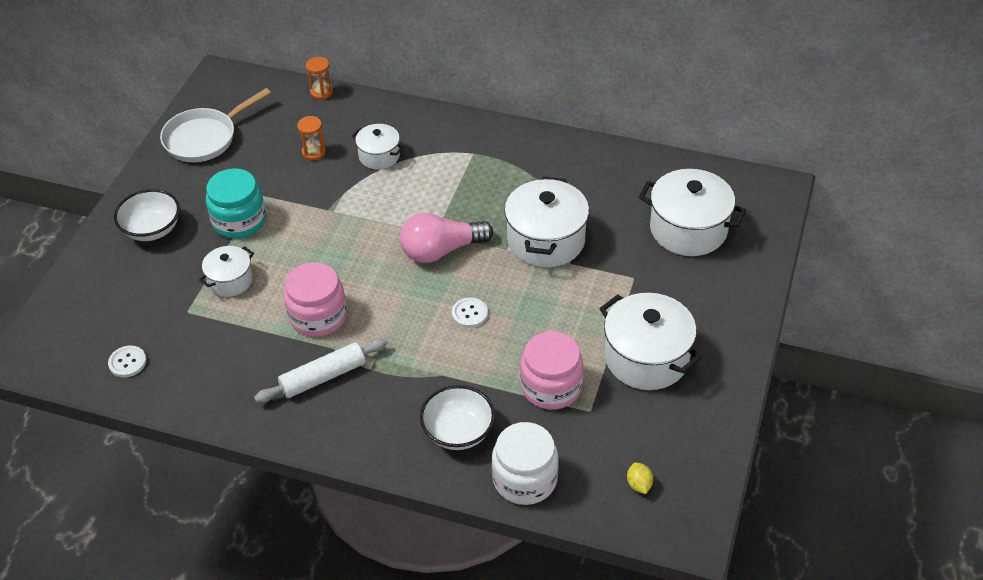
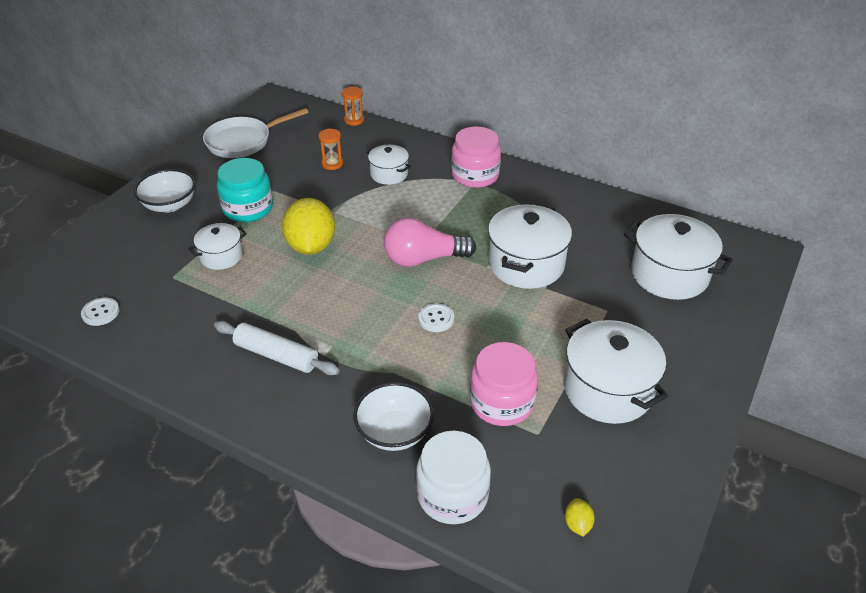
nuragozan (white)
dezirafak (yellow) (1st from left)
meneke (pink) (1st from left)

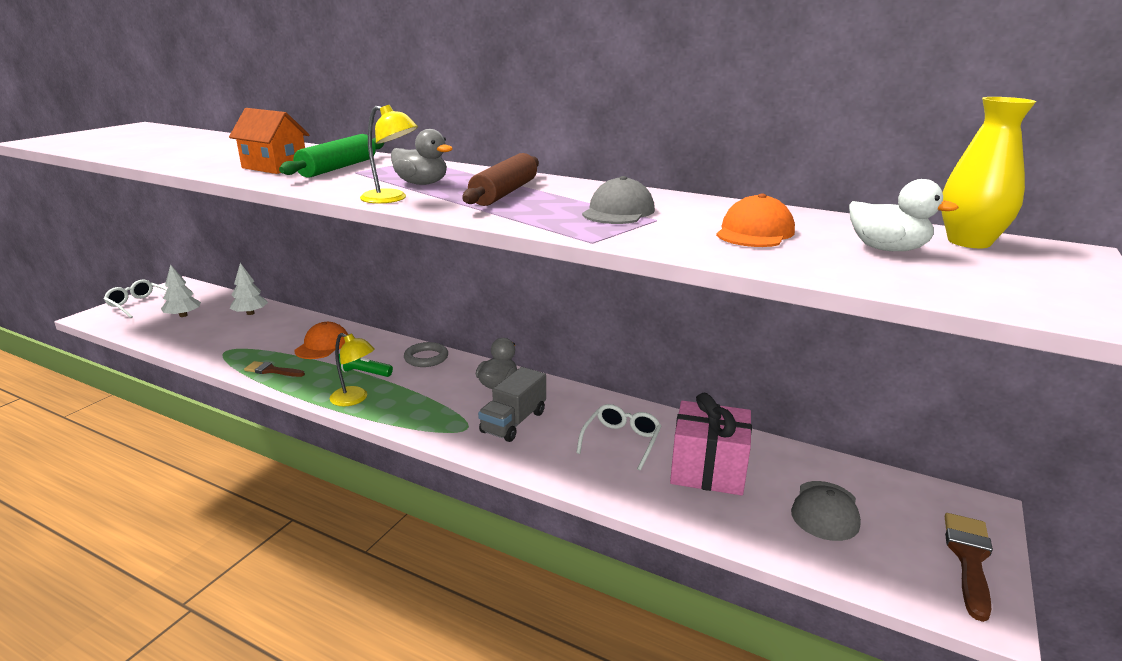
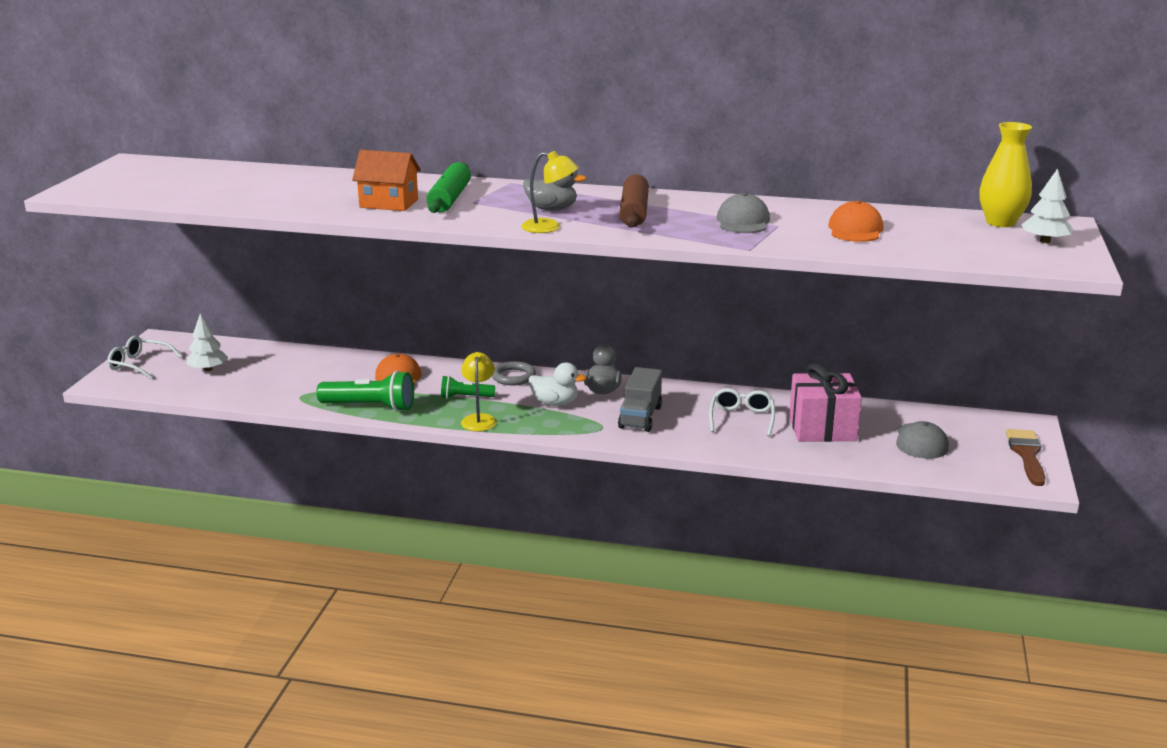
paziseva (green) (1st from left)
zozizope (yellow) (1st from left)
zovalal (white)
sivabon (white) (2nd from left)

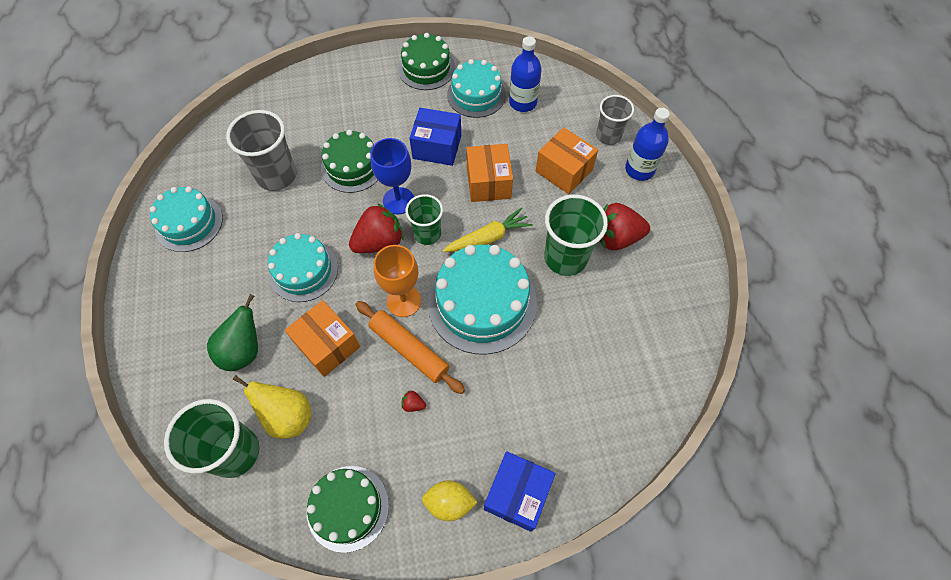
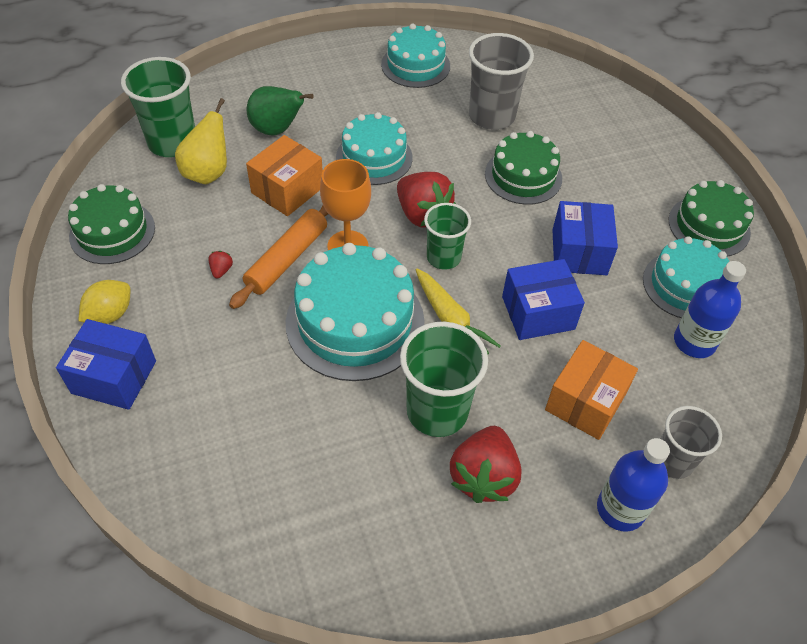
dezirafak (yellow)
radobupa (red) (3rd from left)
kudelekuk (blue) (2nd from left)
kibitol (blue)

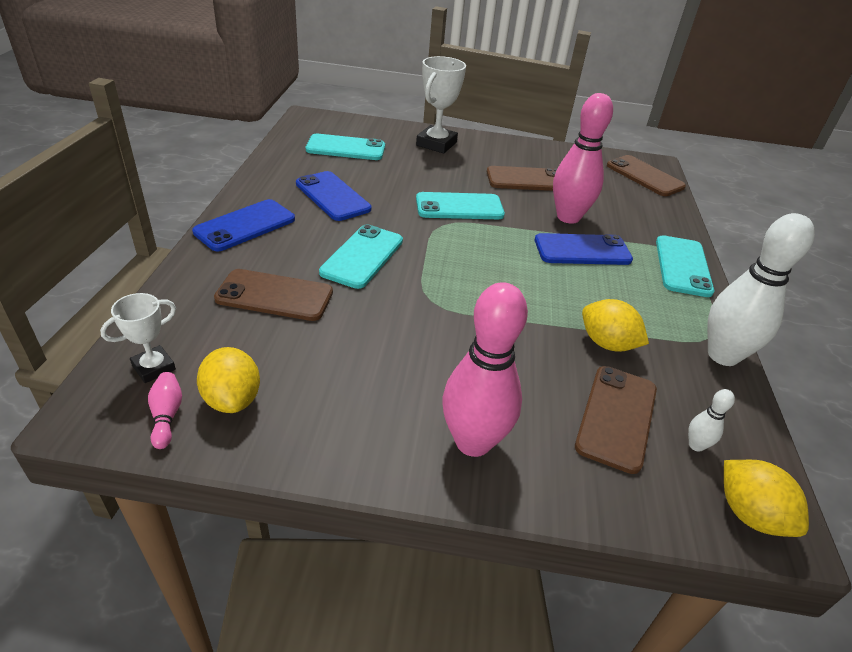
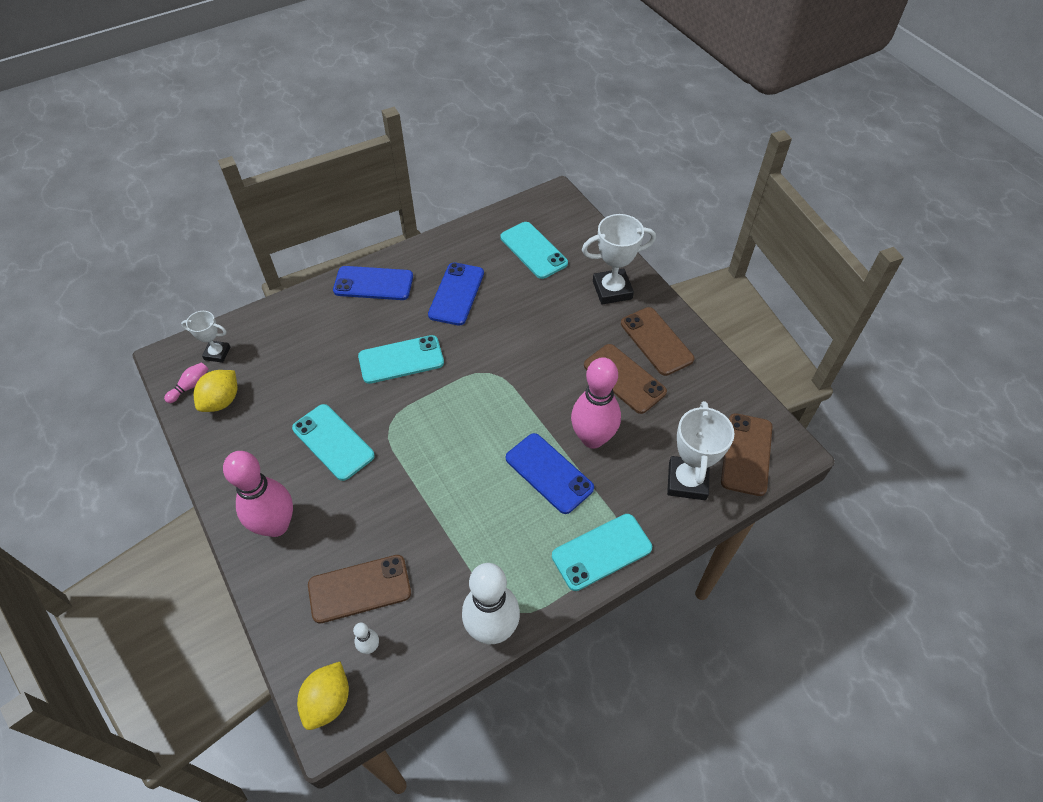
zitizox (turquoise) (1st from left)
zitizox (brown) (3rd from left)
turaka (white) (3rd from left)
dezirafak (yellow) (2nd from left in the first image)

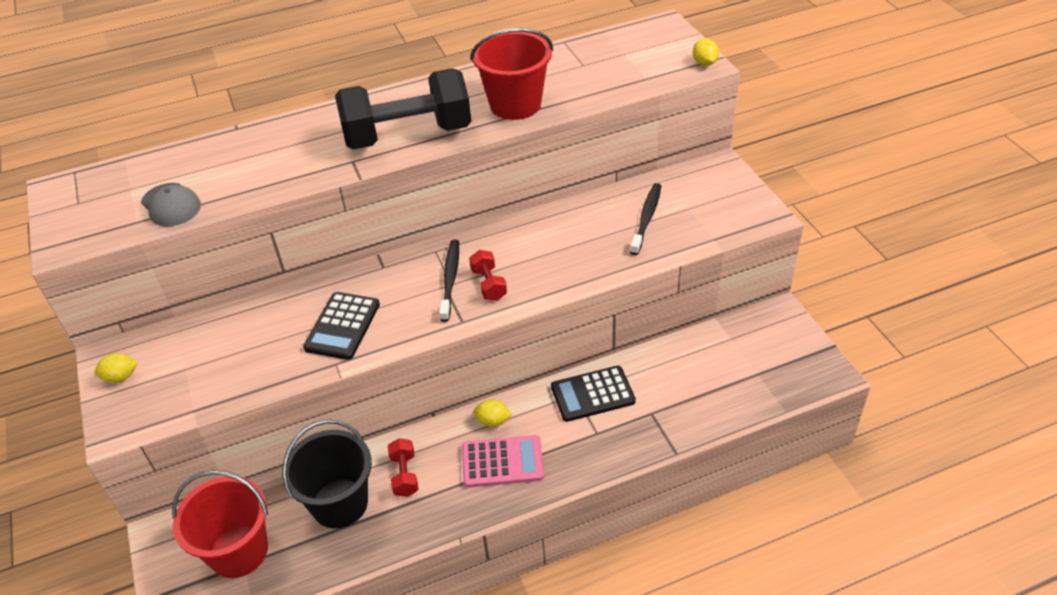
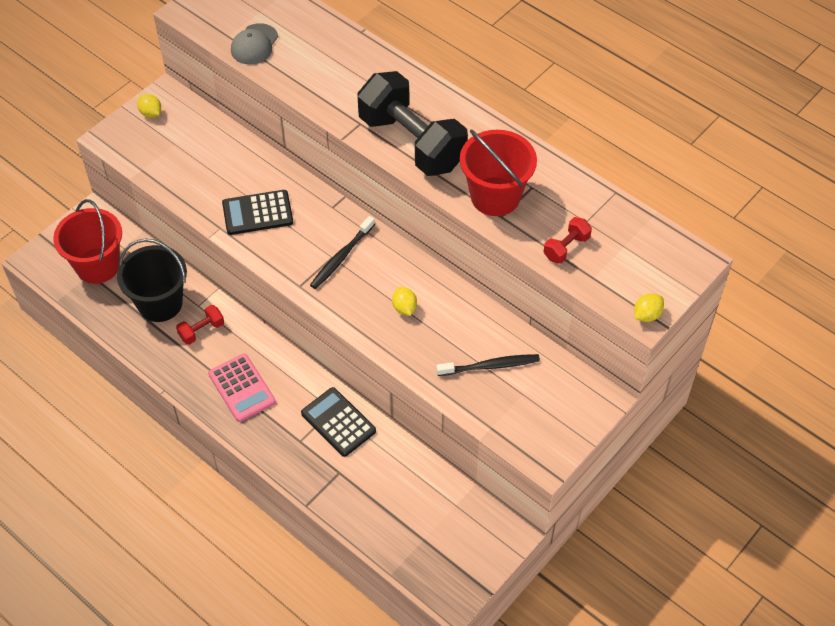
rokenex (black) (1st from left)
dezirafak (yellow) (2nd from left)
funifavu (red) (2nd from left)

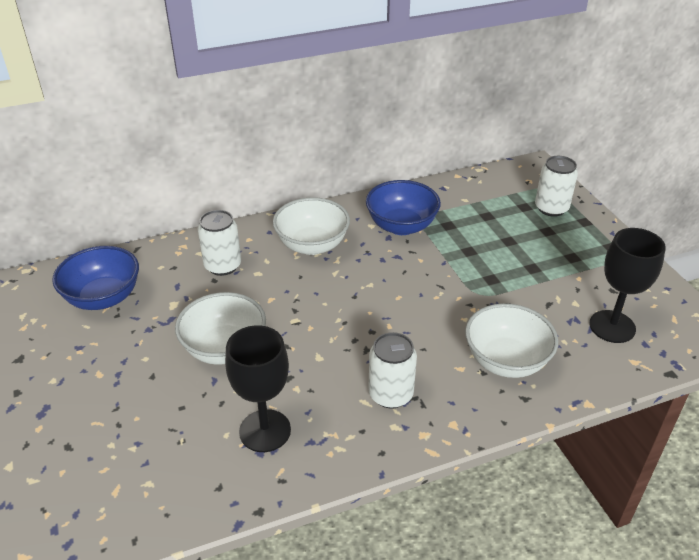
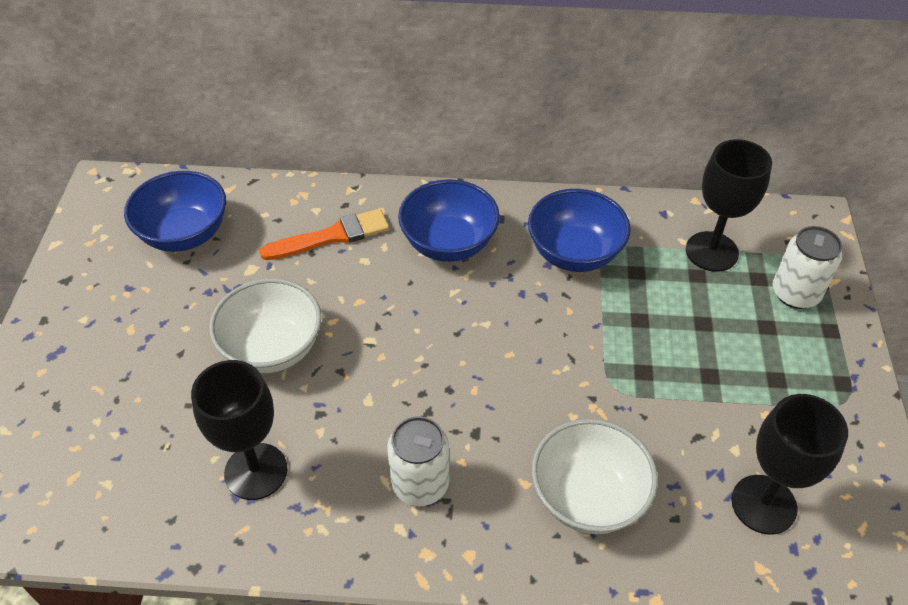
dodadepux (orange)
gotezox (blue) (2nd from left)
kibitol (black) (2nd from left)

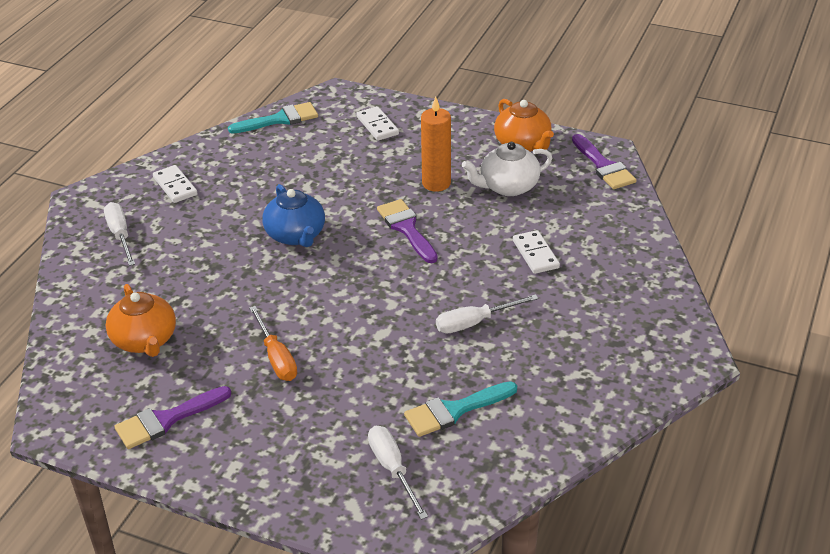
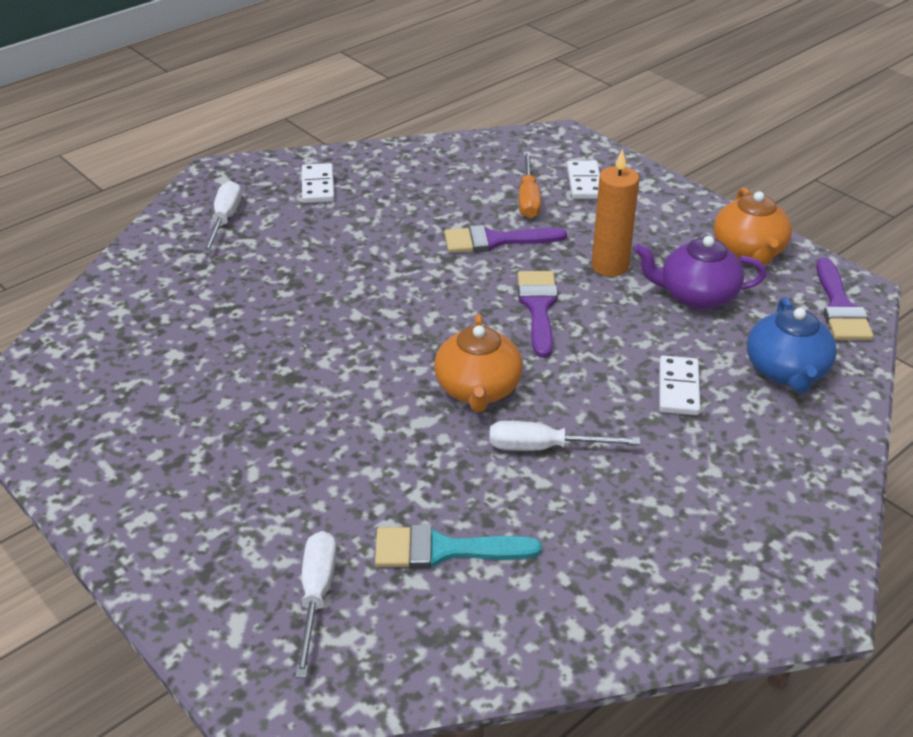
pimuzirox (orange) (1st from left)
dodadepux (purple) (1st from left)
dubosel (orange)
pimuzirox (purple)
pimuzirox (blue)
dodadepux (turquoise) (1st from left in the first image)

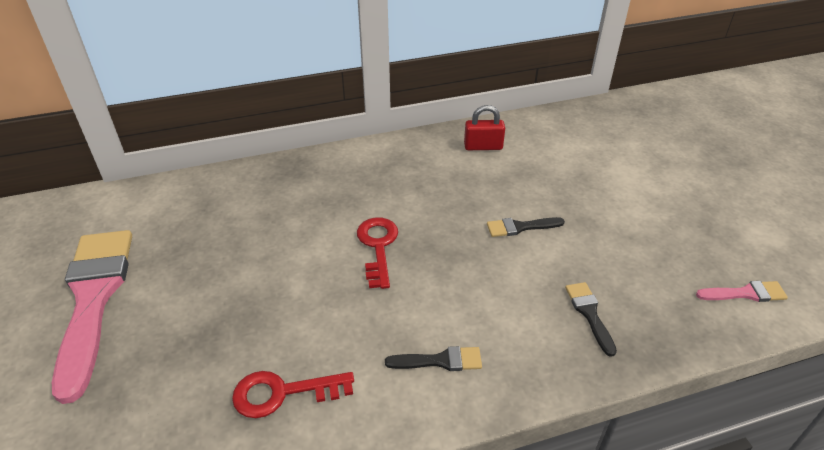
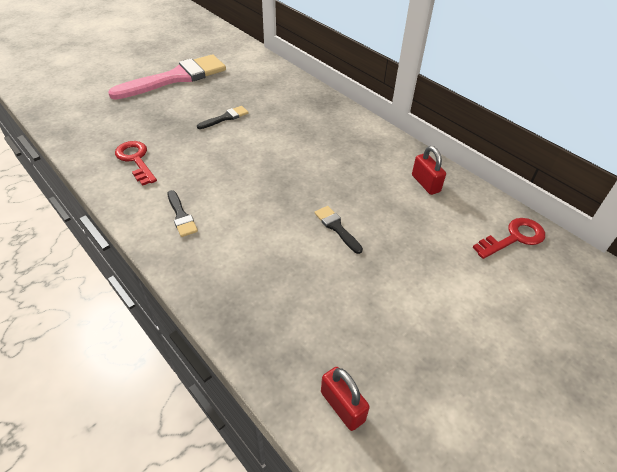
dodadepux (black) (2nd from left)
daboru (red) (1st from left)
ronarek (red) (2nd from left)

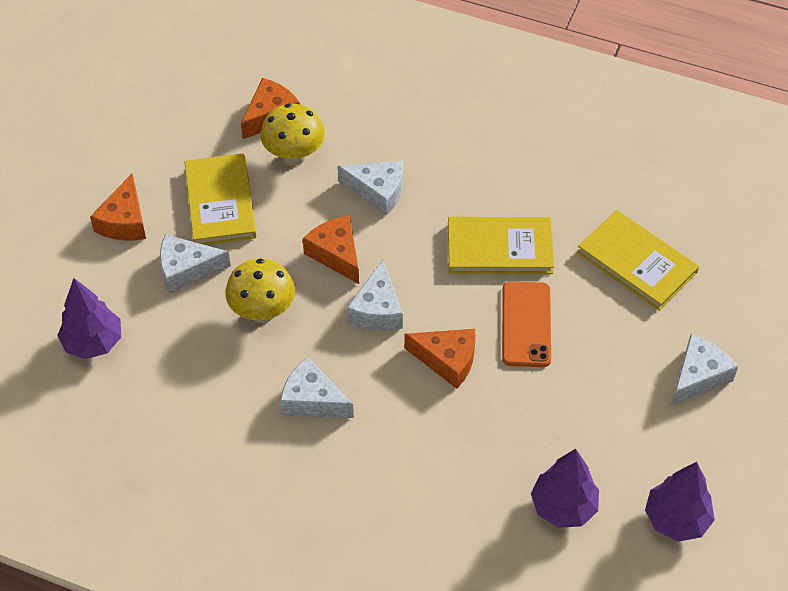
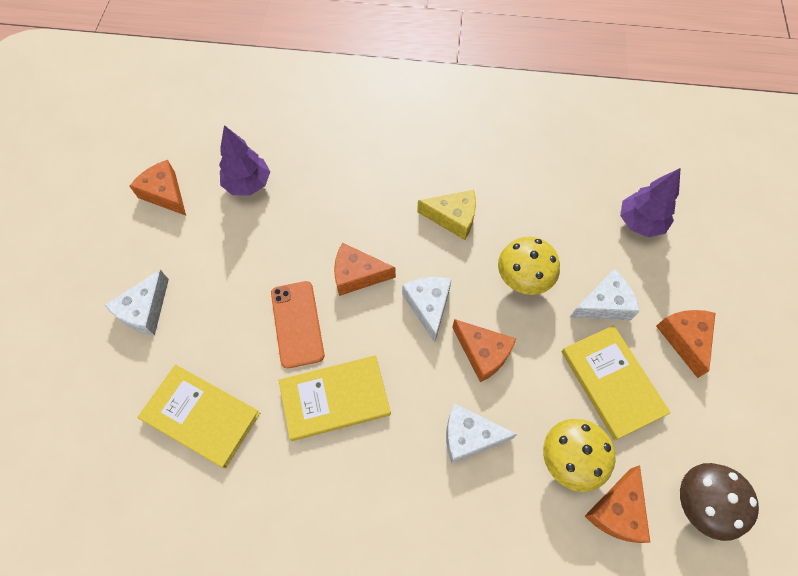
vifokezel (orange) (1st from left)
vifokezel (yellow)
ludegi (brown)

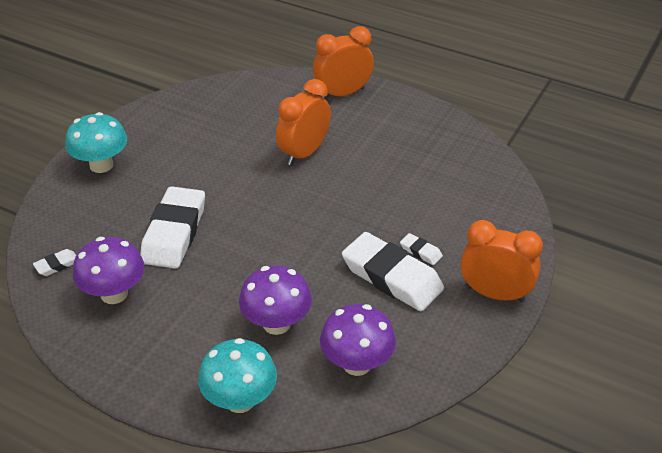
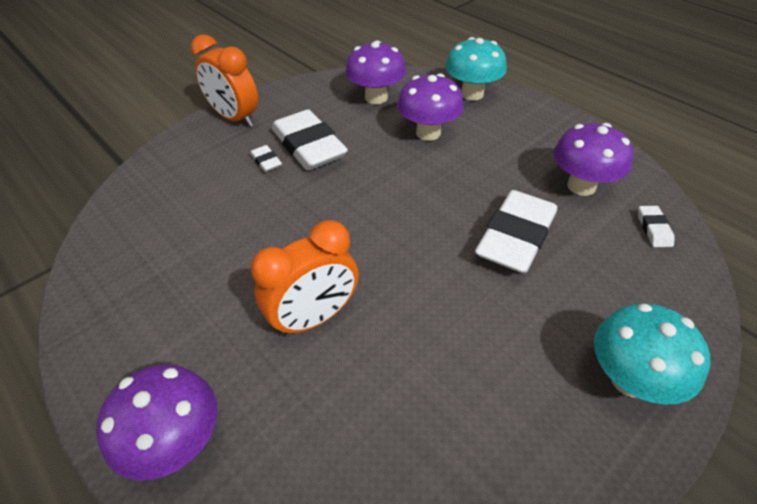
ludegi (purple) (1st from left)
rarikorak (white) (4th from left)

